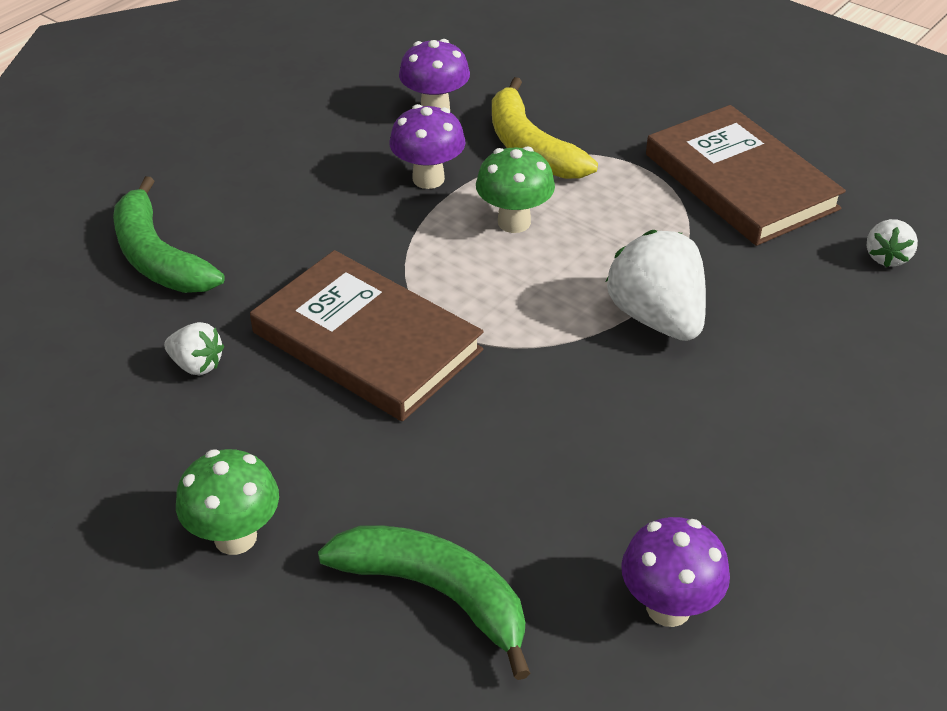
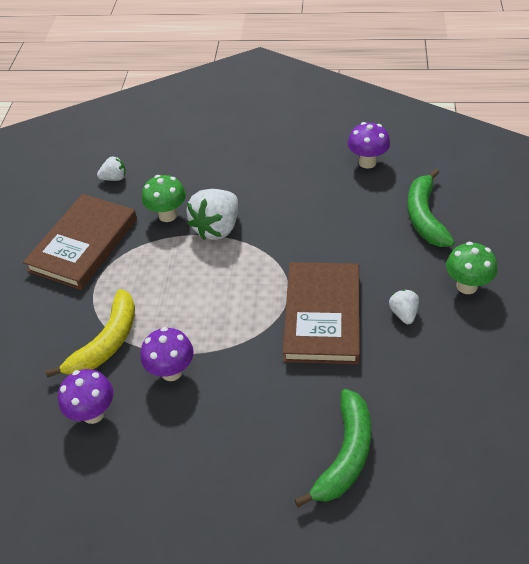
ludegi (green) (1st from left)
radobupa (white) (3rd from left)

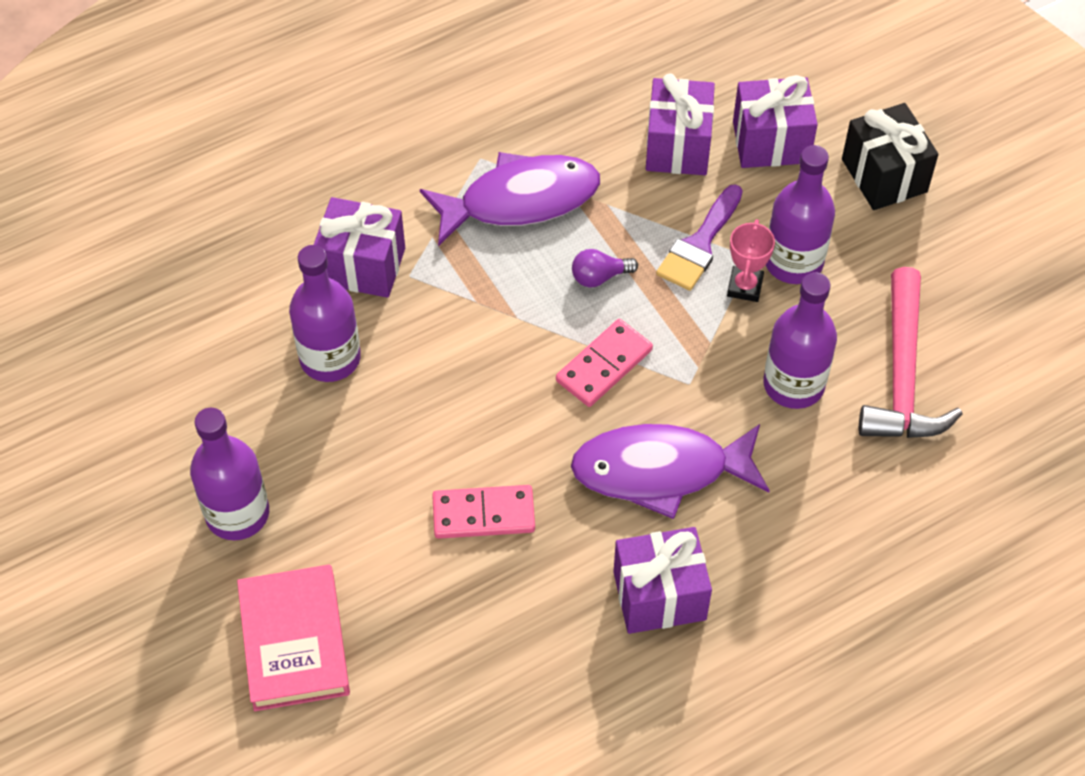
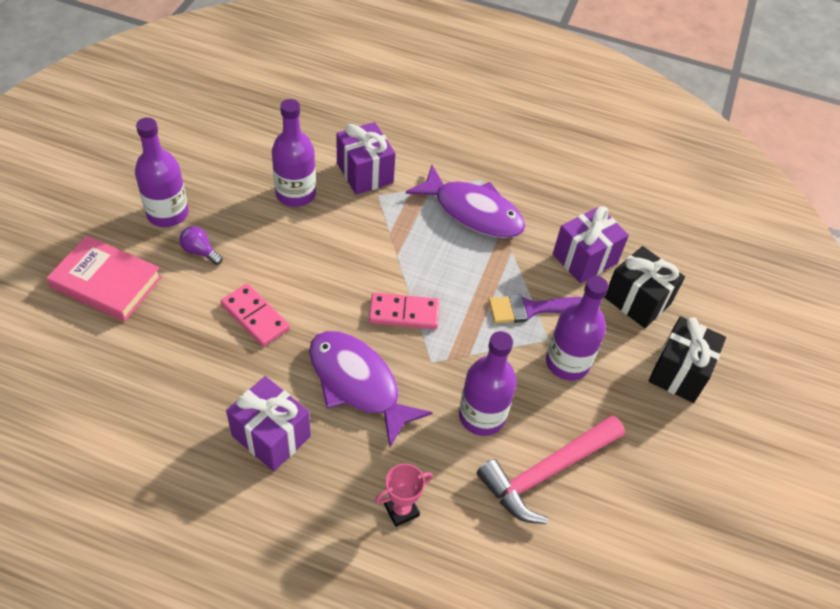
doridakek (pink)
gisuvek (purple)
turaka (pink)
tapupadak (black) (1st from left)

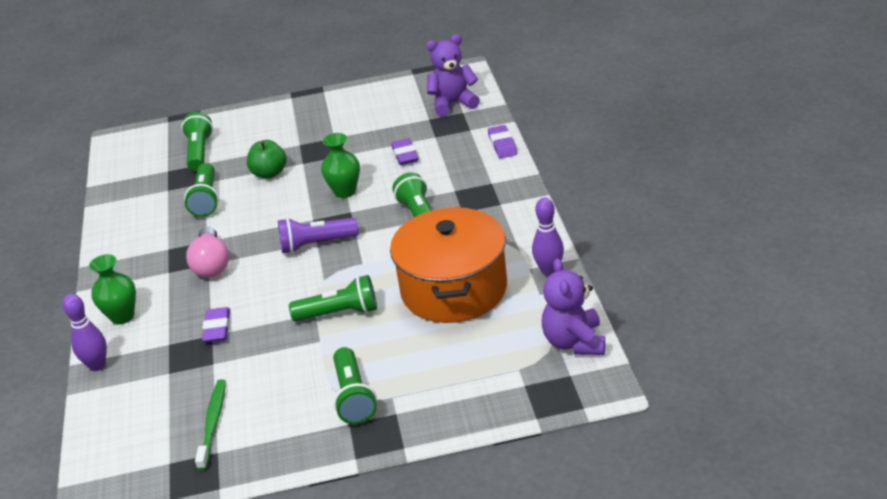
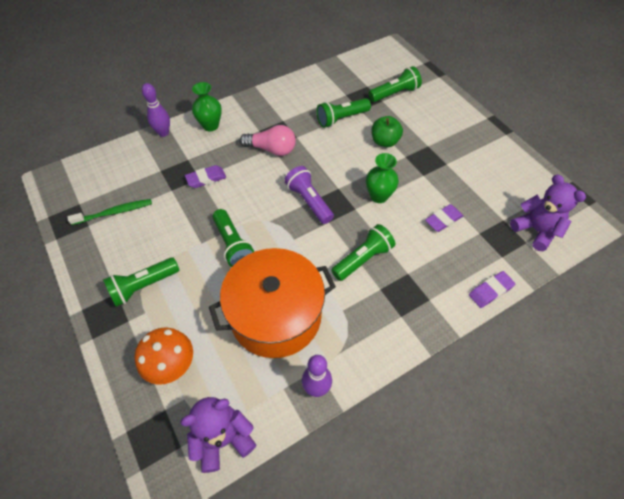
ludegi (orange)
gisuvek (pink)

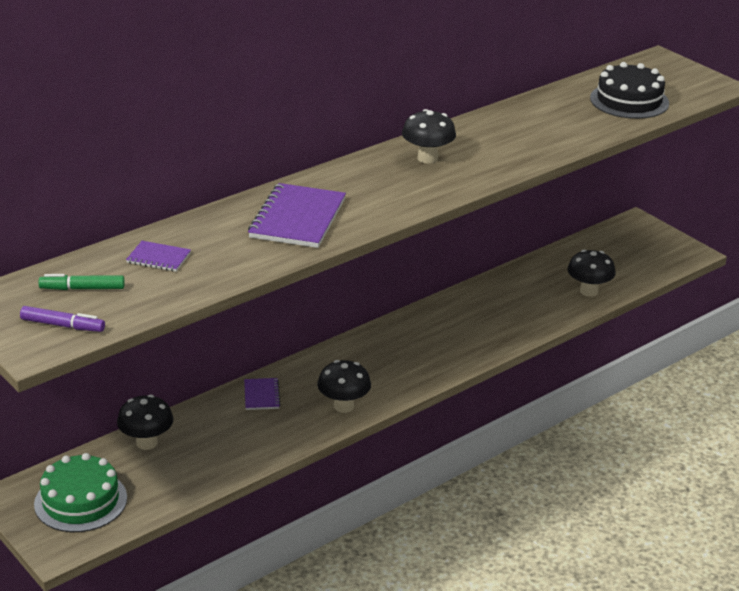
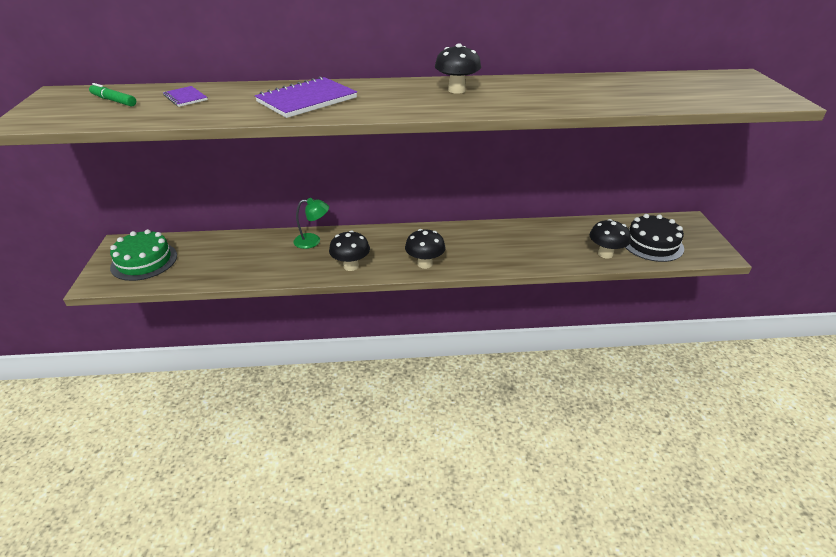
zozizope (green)
ludegi (black) (2nd from left)
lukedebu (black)
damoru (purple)

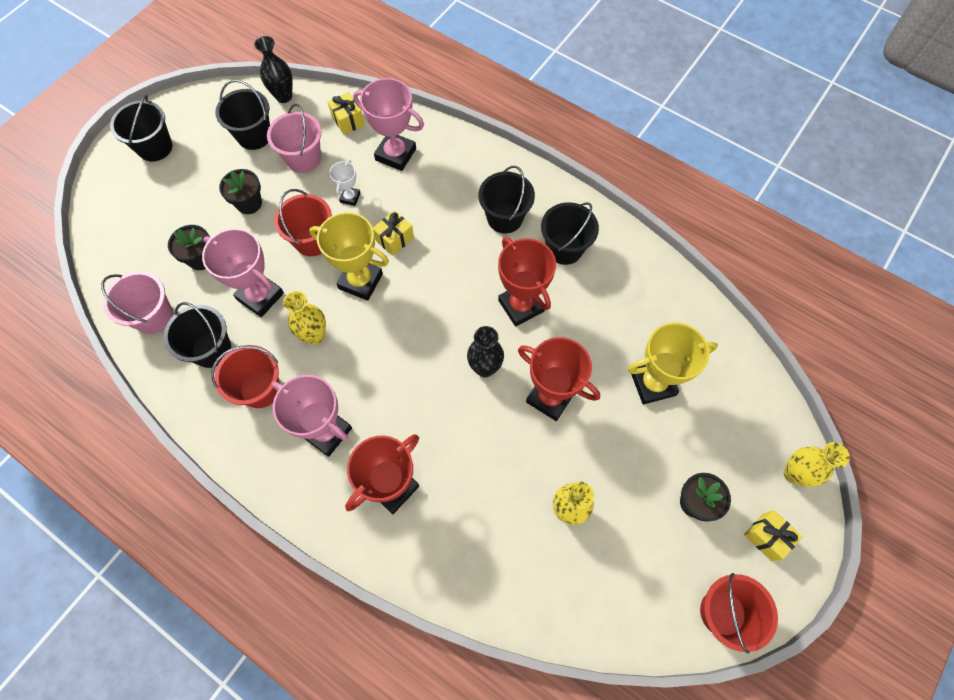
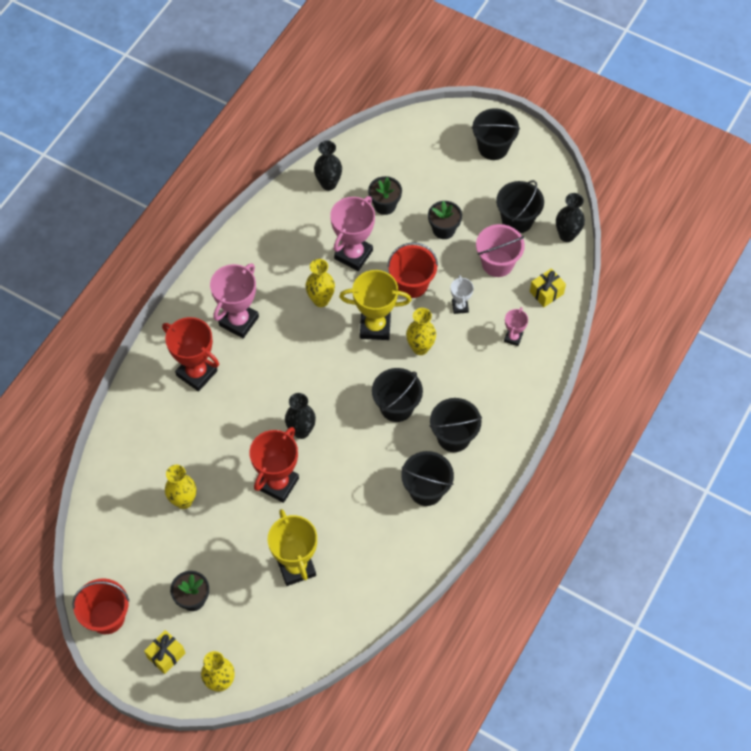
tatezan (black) (2nd from left)
turaka (yellow) (2nd from left)
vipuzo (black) (1st from left)
tatezan (yellow) (4th from left)
turaka (white)
turaka (pink) (3rd from left)
vipuzo (red) (1st from left in the first image)
turaka (red) (2nd from left in the first image)

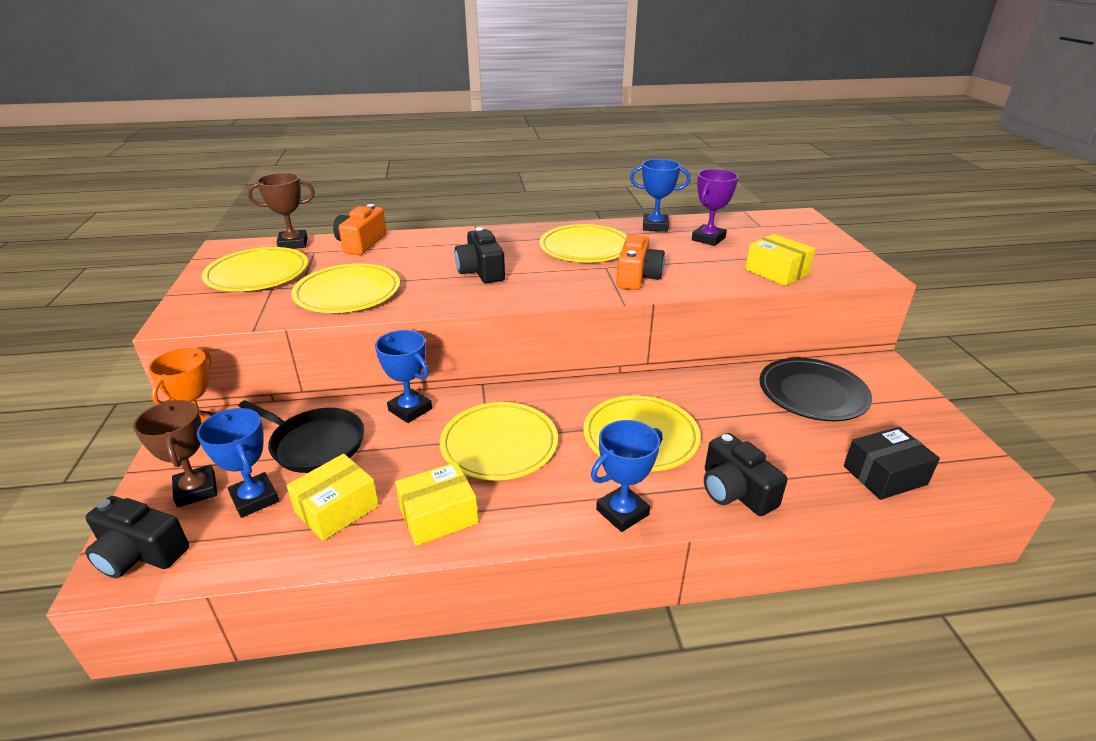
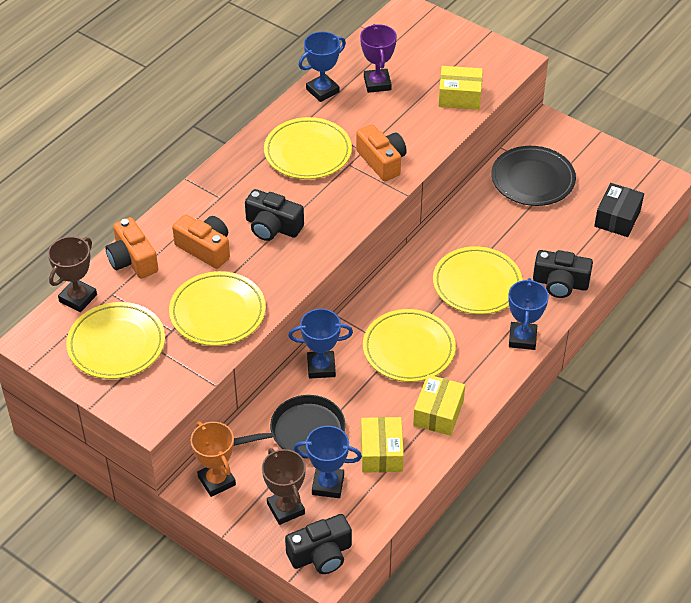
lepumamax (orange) (2nd from left)
turaka (brown) (2nd from left)

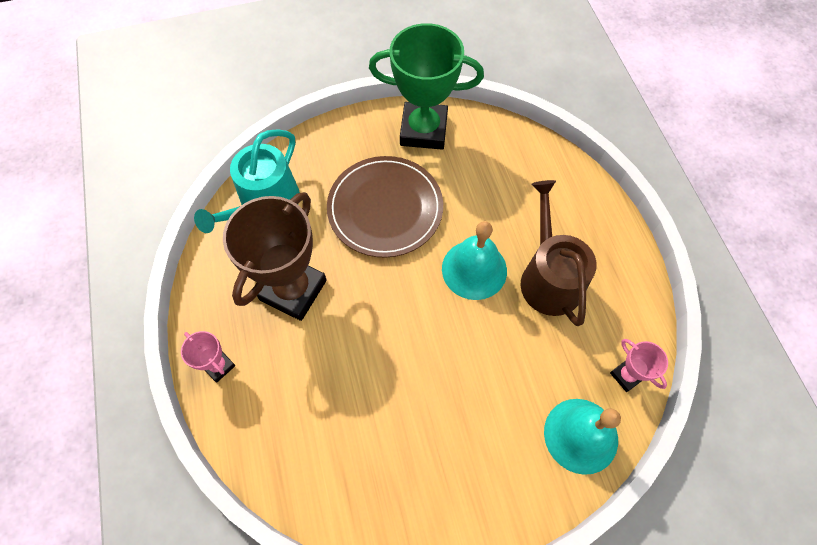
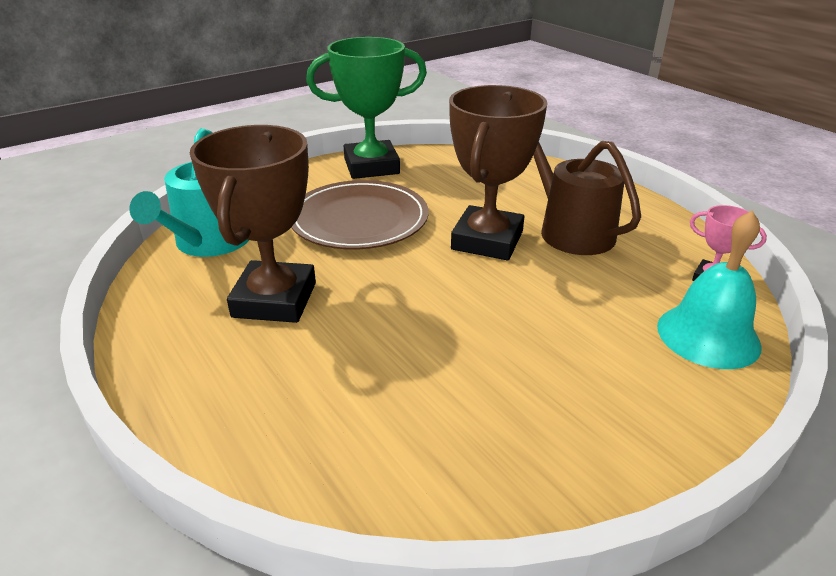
turaka (brown) (2nd from left)
turaka (pink) (1st from left in the first image)

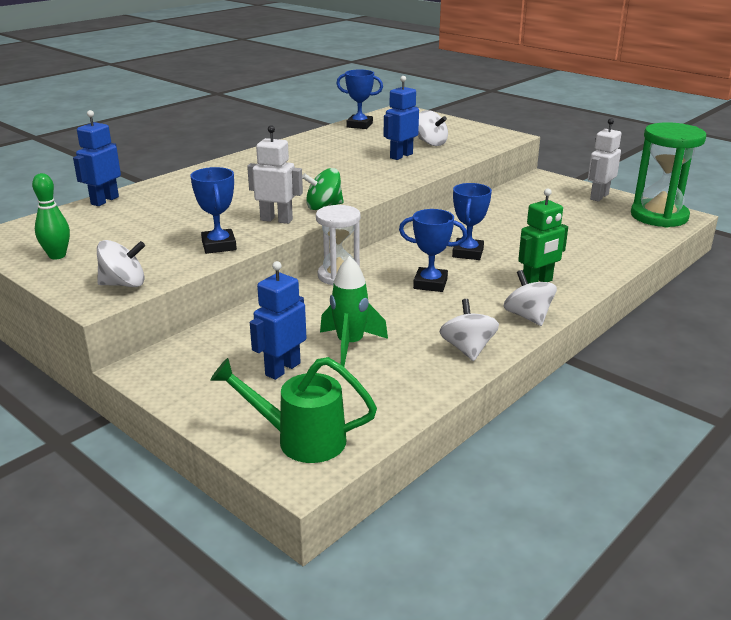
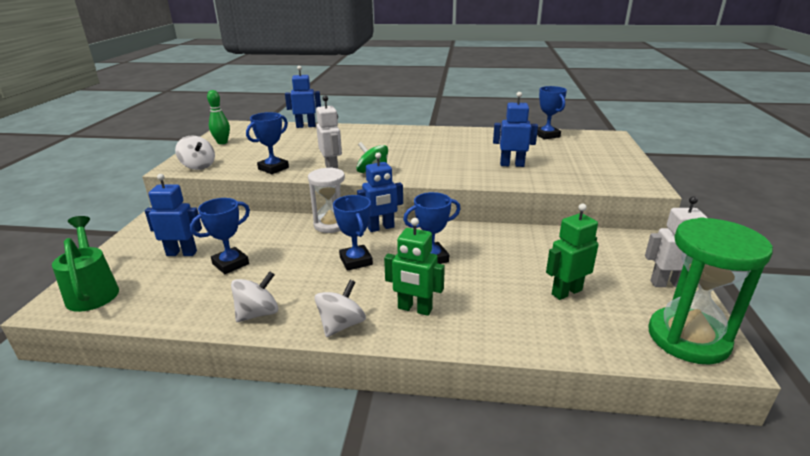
turaka (blue) (1st from left)
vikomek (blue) (3rd from left)
vikomek (green) (2nd from left)
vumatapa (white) (2nd from left in the first image)

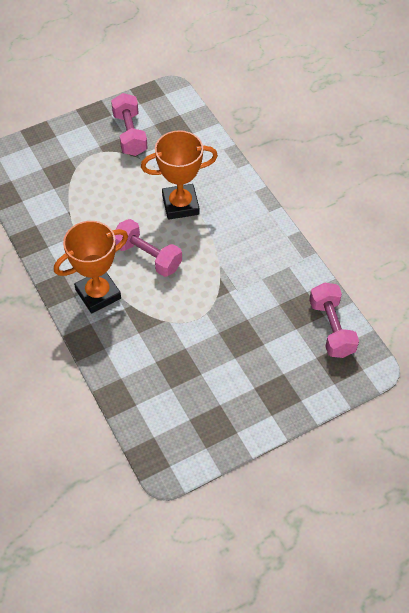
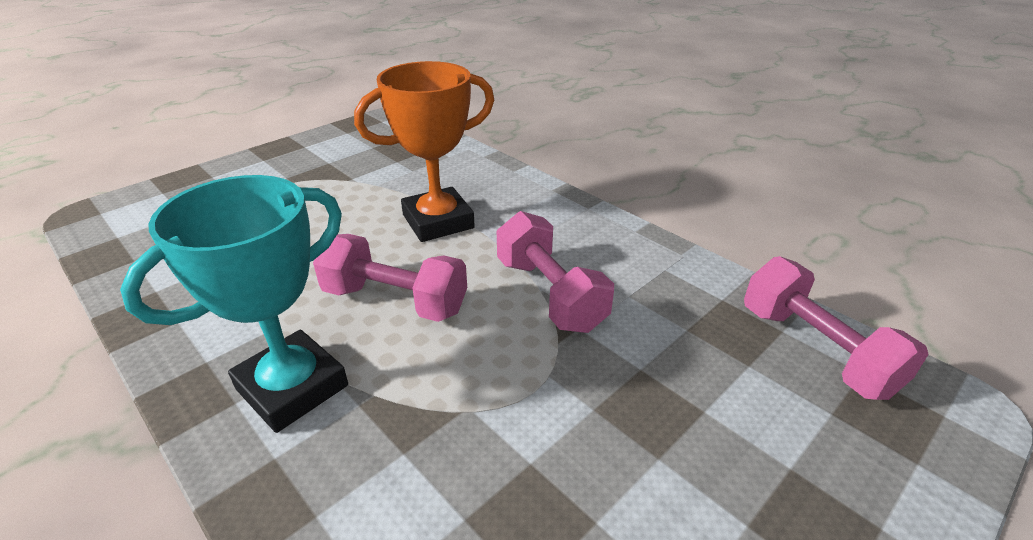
turaka (turquoise)
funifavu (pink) (2nd from left)

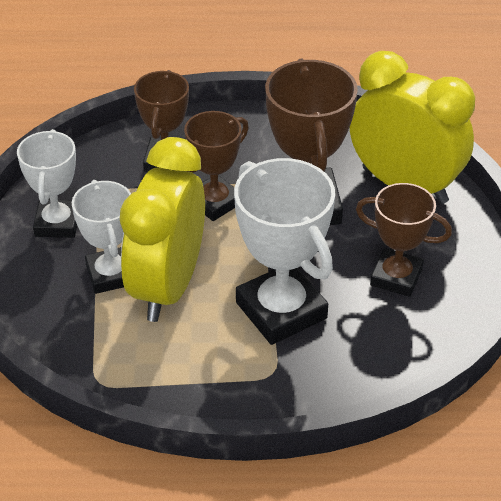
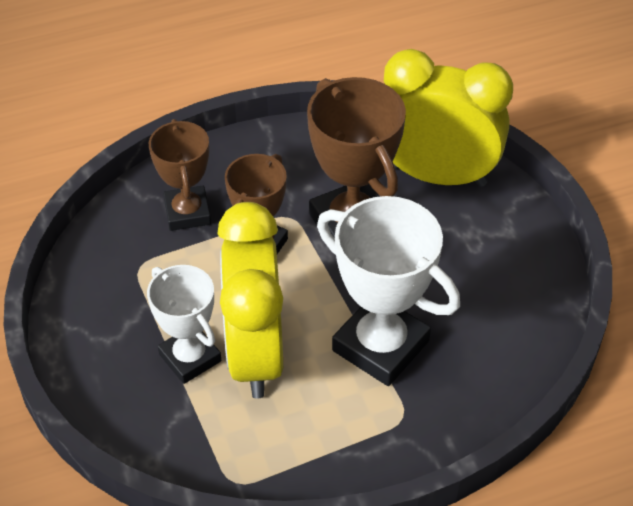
turaka (white) (1st from left in the first image)
turaka (brown) (4th from left in the first image)

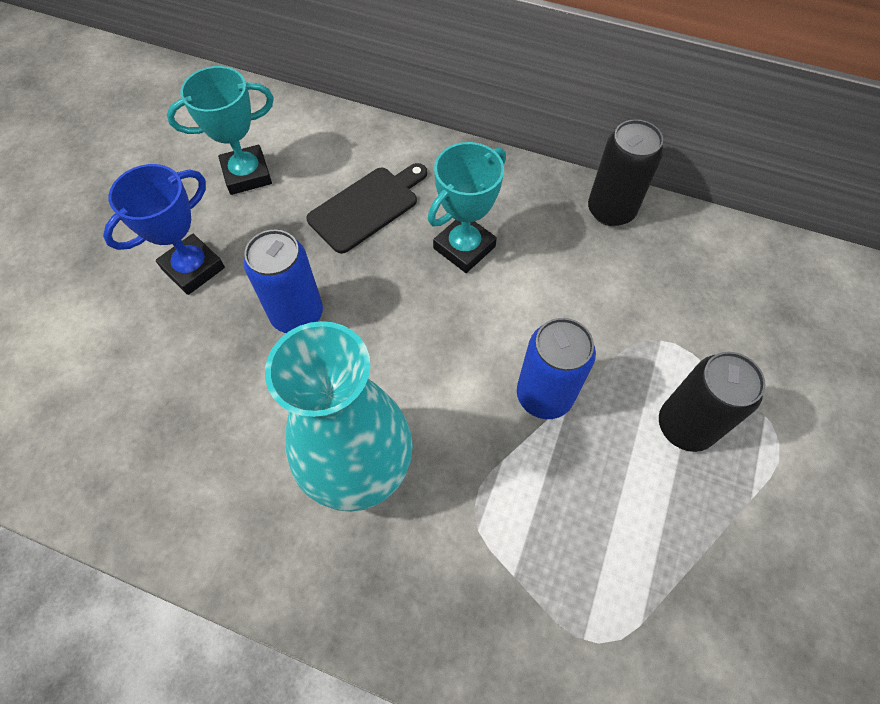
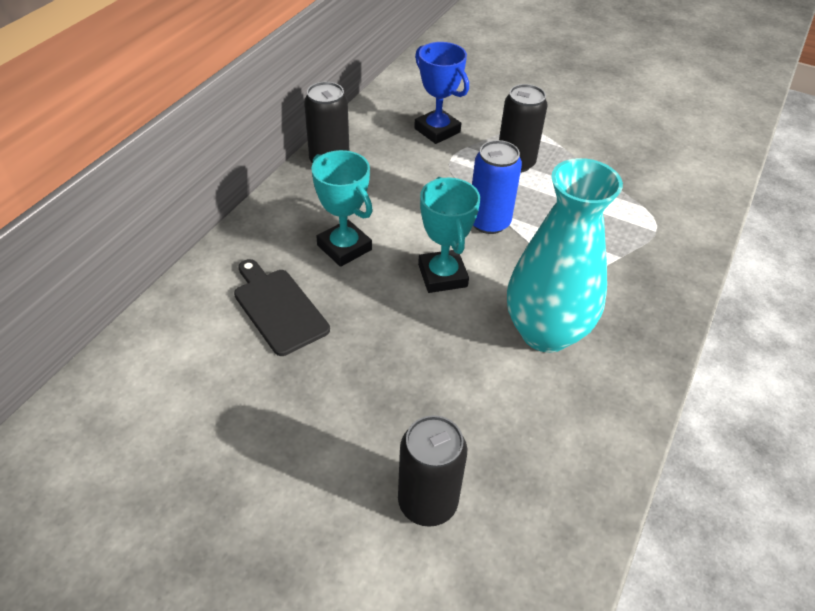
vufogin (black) (2nd from left)
turaka (blue)
turaka (turquoise) (2nd from left)
vufogin (blue) (1st from left in the first image)

